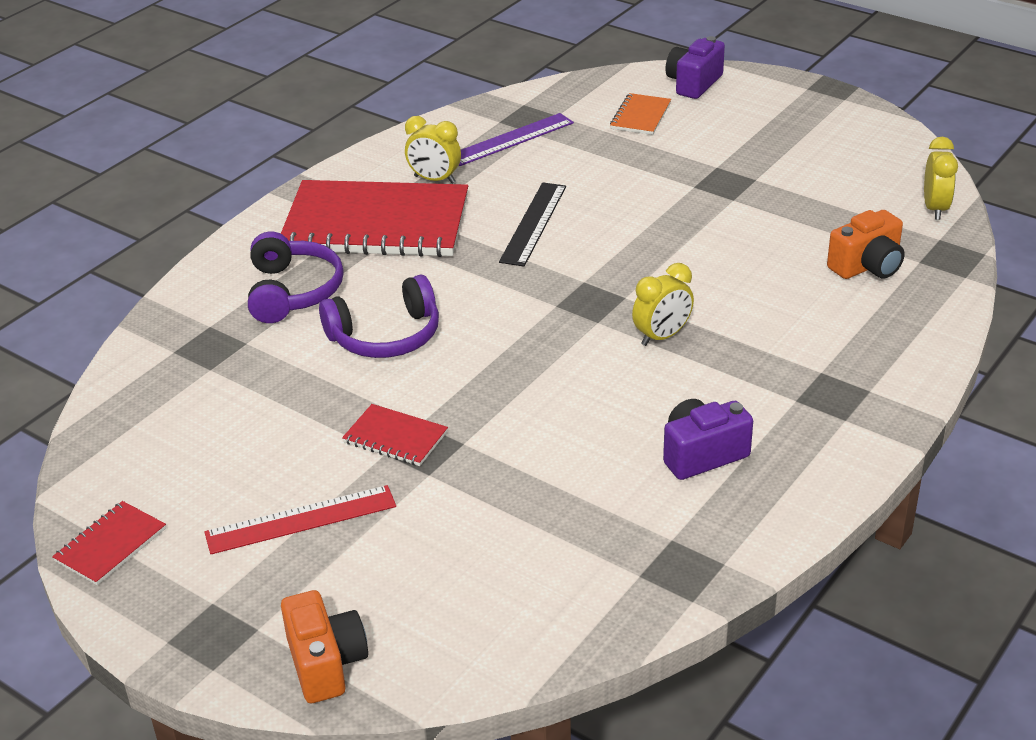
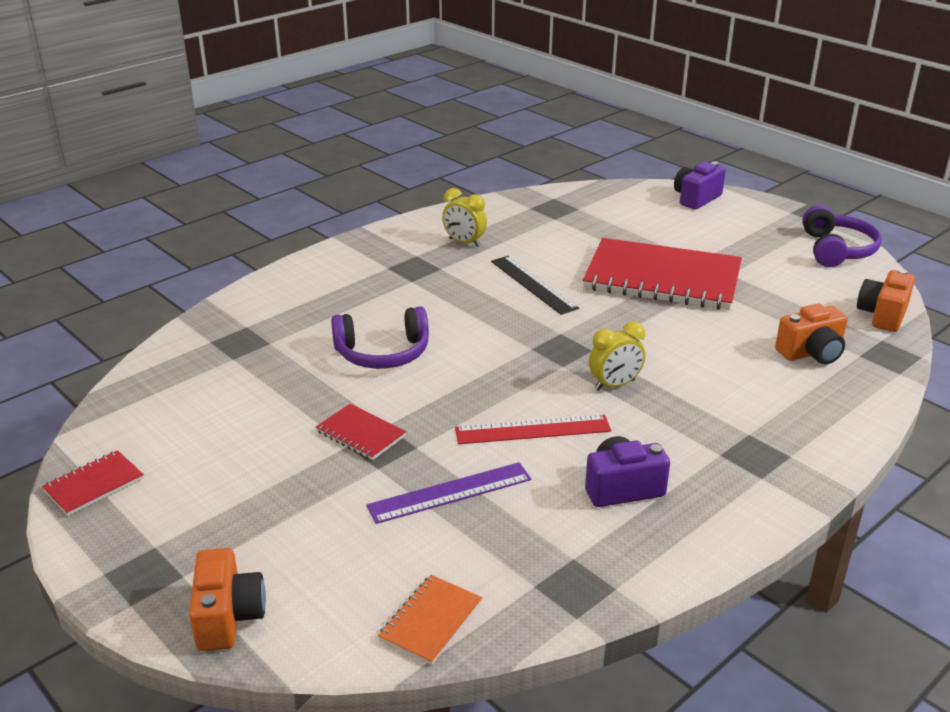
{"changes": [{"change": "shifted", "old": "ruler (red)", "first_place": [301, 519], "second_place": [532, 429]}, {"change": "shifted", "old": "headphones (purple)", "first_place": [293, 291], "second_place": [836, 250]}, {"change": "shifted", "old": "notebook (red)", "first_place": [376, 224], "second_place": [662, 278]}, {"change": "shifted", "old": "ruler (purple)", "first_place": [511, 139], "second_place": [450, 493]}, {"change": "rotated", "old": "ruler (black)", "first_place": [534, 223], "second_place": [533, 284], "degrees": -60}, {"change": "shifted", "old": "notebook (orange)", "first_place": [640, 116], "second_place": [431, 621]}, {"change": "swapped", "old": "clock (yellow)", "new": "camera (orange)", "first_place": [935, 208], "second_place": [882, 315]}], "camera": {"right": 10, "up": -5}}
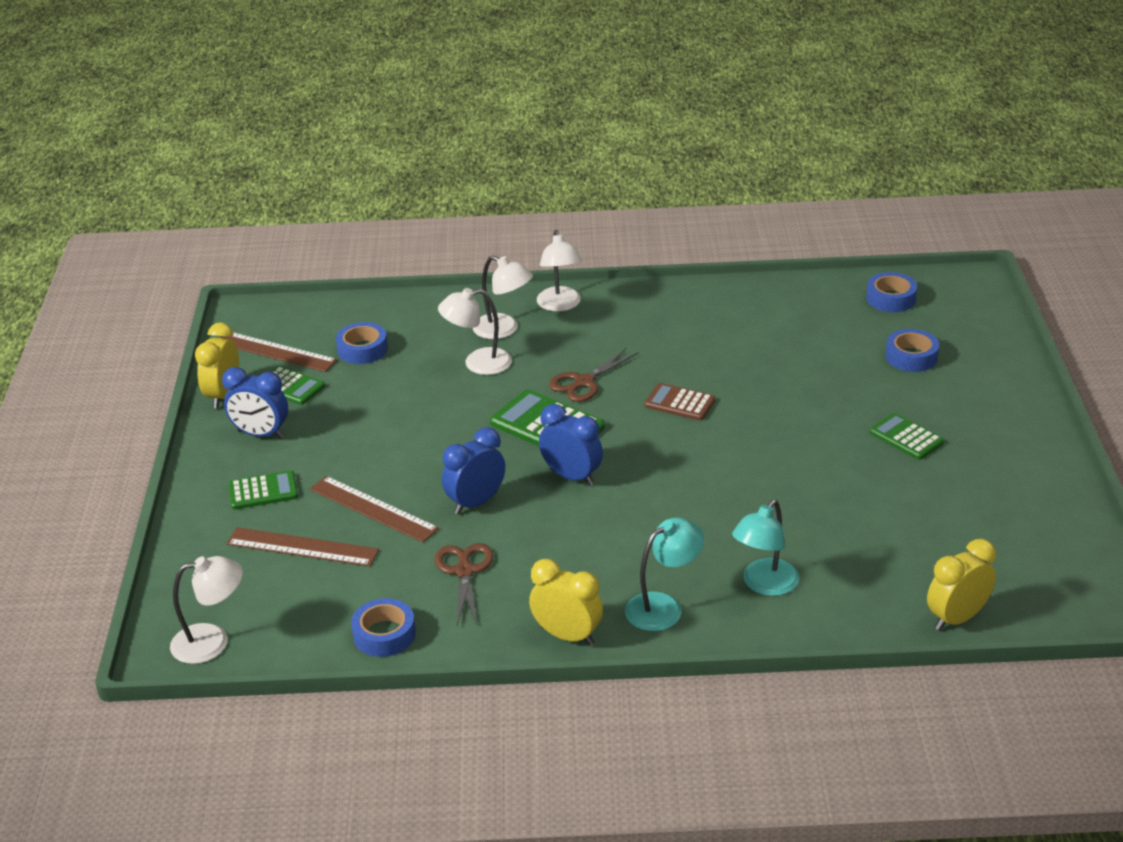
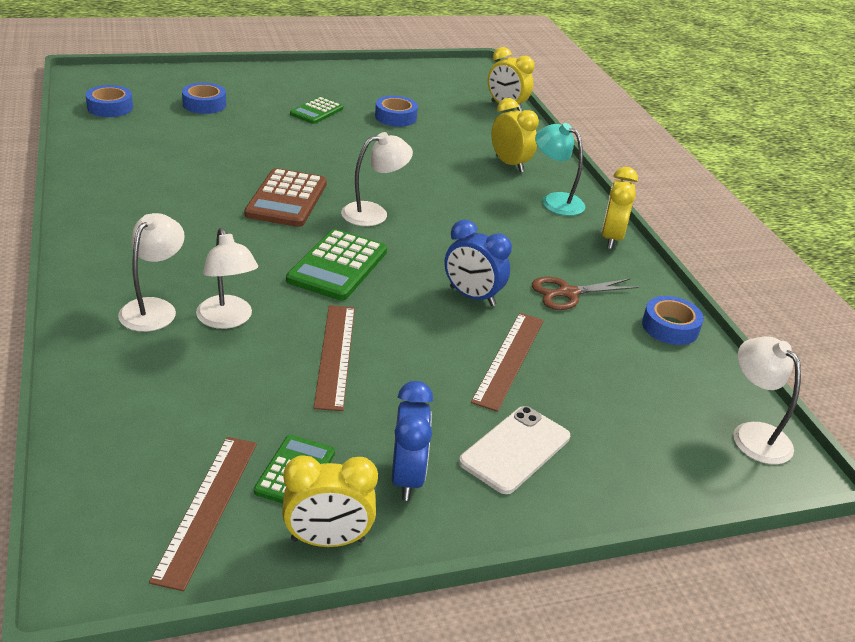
{"changes": [{"change": "shifted", "old": "ruler (brown)", "first_place": [302, 547], "second_place": [335, 355]}, {"change": "swapped", "old": "calculator (green)", "new": "phone (white)", "first_place": [263, 491], "second_place": [515, 449]}, {"change": "shifted", "old": "tape (blue)", "first_place": [362, 349], "second_place": [395, 117]}, {"change": "shifted", "old": "lamp (white)", "first_place": [560, 305], "second_place": [374, 213]}, {"change": "gone", "old": "clock (blue)", "first_place": [572, 476]}, {"change": "gone", "old": "scissors (brown)", "first_place": [584, 382]}, {"change": "scaled", "old": "calculator (brown)", "first_place": [680, 403], "second_place": [286, 199], "factor": 1.6}, {"change": "swapped", "old": "lamp (turquoise)", "new": "clock (yellow)", "first_place": [764, 585], "second_place": [509, 164]}], "camera": {"right": -110, "up": 0}}
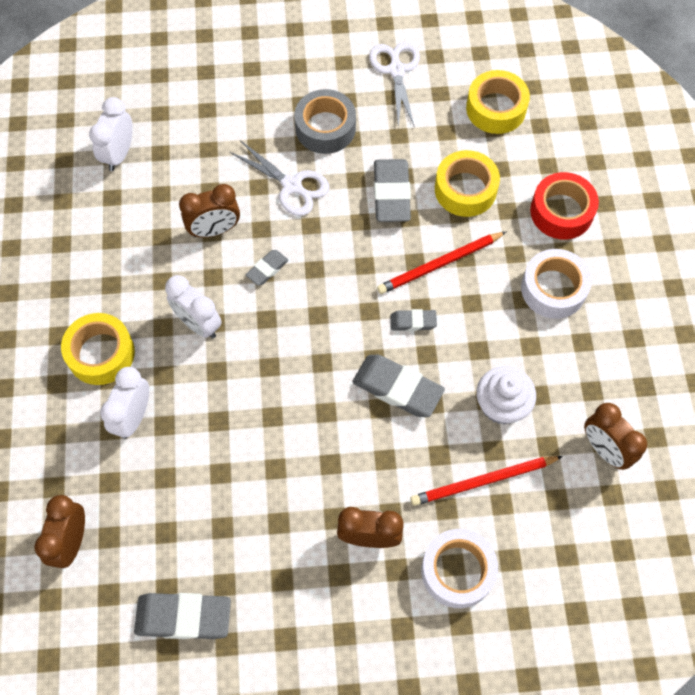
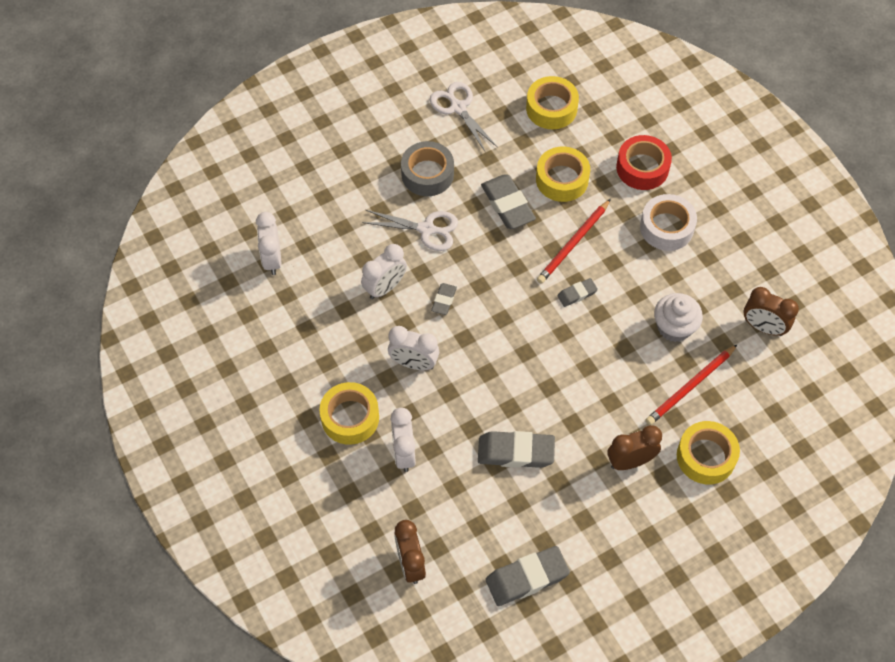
{"changes": [{"change": "repainted", "old": "clock (brown)", "new": "clock (white)", "first_place": [214, 230], "second_place": [385, 287]}, {"change": "shifted", "old": "eraser (grey)", "first_place": [397, 388], "second_place": [515, 452]}, {"change": "repainted", "old": "tape (white)", "new": "tape (yellow)", "first_place": [457, 571], "second_place": [706, 457]}], "camera": {"right": -25, "up": -5}}
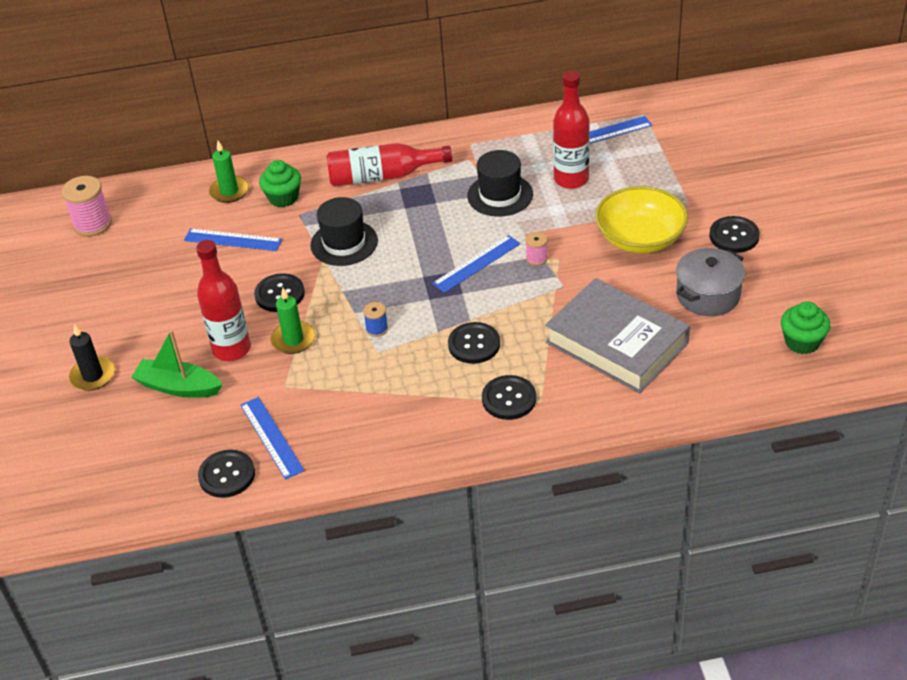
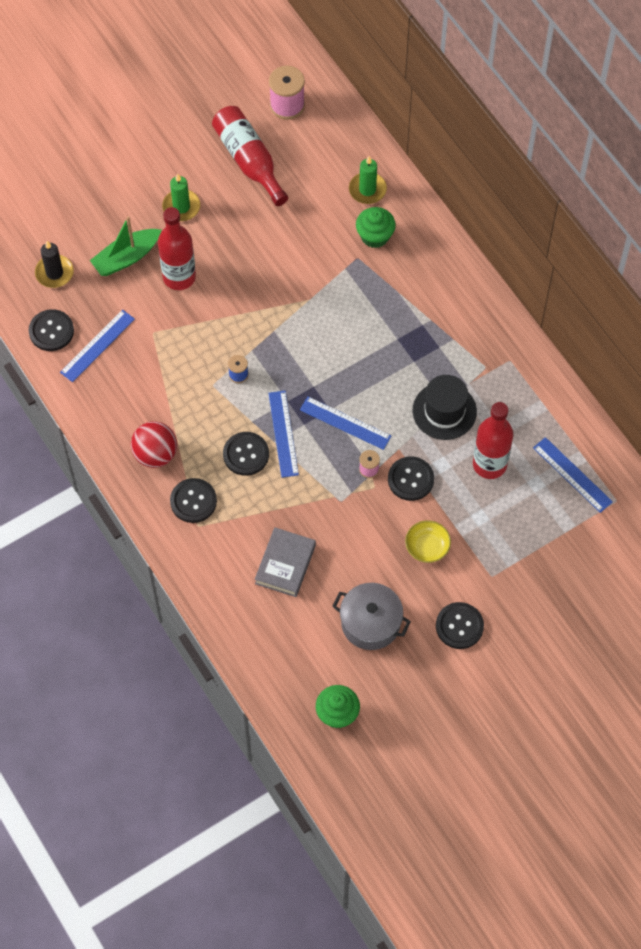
{"changes": [{"change": "shifted", "old": "candle (black)", "first_place": [93, 376], "second_place": [54, 273]}, {"change": "rotated", "old": "boat (green)", "first_place": [178, 387], "second_place": [126, 258], "degrees": -120}, {"change": "shifted", "old": "ruler (blue)", "first_place": [233, 240], "second_place": [283, 433]}, {"change": "shifted", "old": "button (black)", "first_place": [279, 294], "second_place": [410, 479]}, {"change": "shifted", "old": "candle (green)", "first_place": [293, 340], "second_place": [181, 207]}, {"change": "gone", "old": "hat (black)", "first_place": [344, 243]}, {"change": "shifted", "old": "bottle (red)", "first_place": [382, 176], "second_place": [249, 160]}, {"change": "scaled", "old": "book (grey)", "first_place": [616, 343], "second_place": [285, 564], "factor": 0.57}, {"change": "scaled", "old": "bowl (yellow)", "first_place": [640, 238], "second_place": [427, 547], "factor": 0.52}, {"change": "new", "new": "ball (red)", "second_place": [155, 454]}], "camera": {"right": 65, "up": 20}}
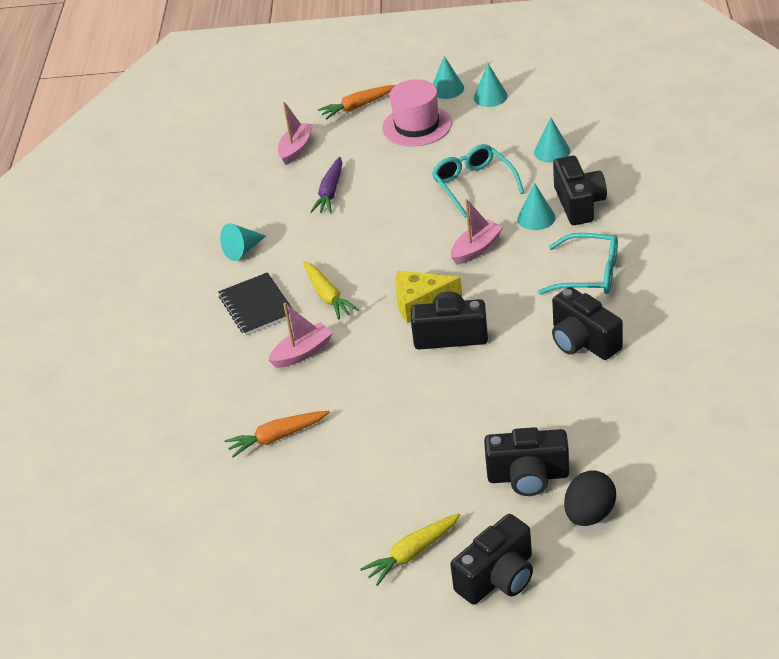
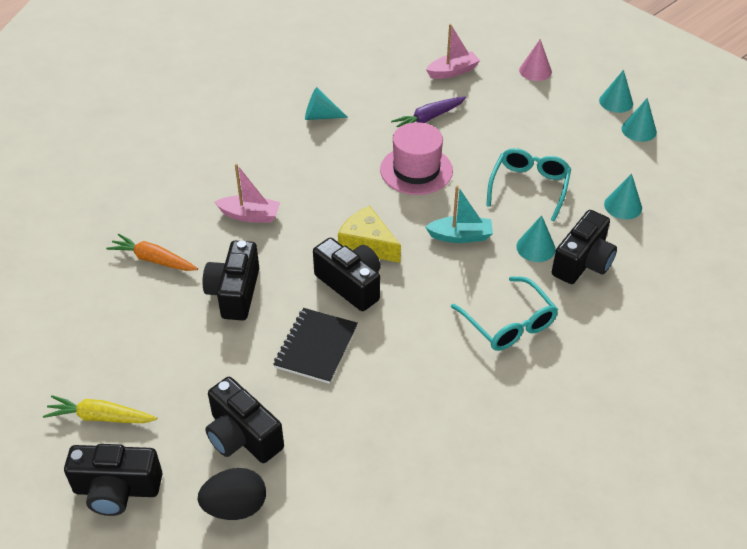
{"changes": [{"change": "shifted", "old": "notebook (black)", "first_place": [257, 306], "second_place": [316, 347]}, {"change": "gone", "old": "carrot (yellow)", "first_place": [328, 296]}, {"change": "swapped", "old": "carrot (orange)", "new": "cone (pink)", "first_place": [357, 107], "second_place": [535, 71]}, {"change": "shifted", "old": "hat (pink)", "first_place": [417, 126], "second_place": [416, 170]}, {"change": "repainted", "old": "boat (pink)", "new": "boat (turquoise)", "first_place": [476, 249], "second_place": [460, 236]}, {"change": "shifted", "old": "camera (black)", "first_place": [583, 341], "second_place": [235, 293]}], "camera": {"right": 40, "up": 5}}
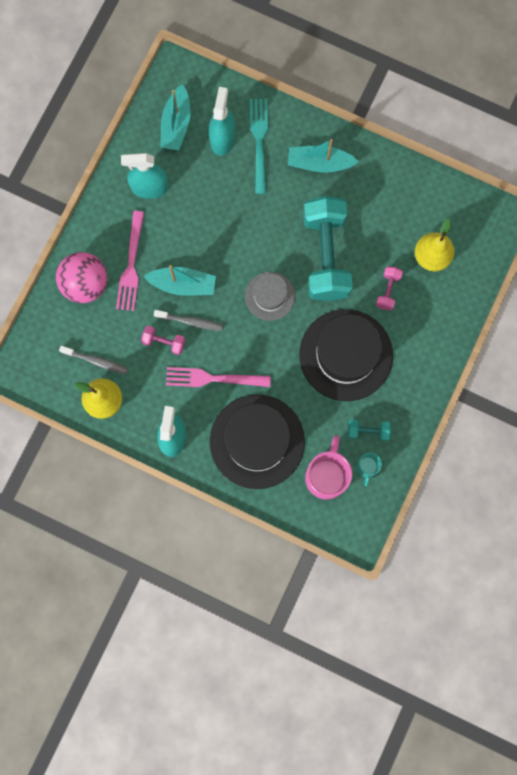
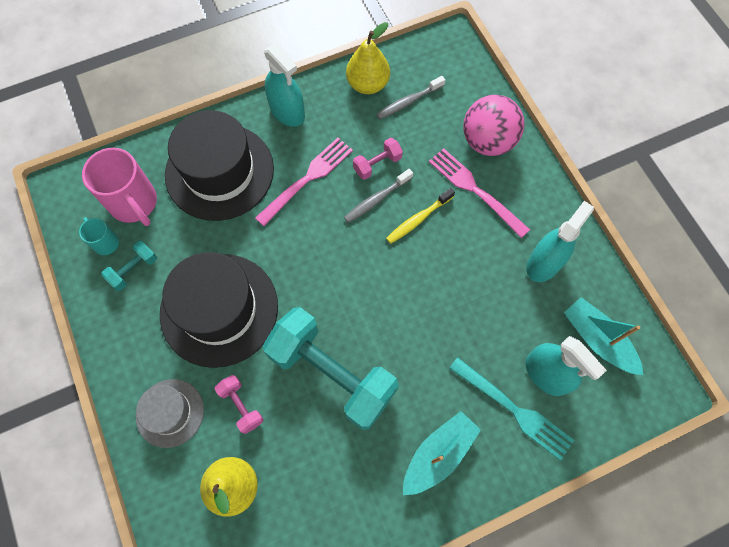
{"changes": [{"change": "swapped", "old": "boat (turquoise)", "new": "toothbrush (yellow)", "first_place": [183, 284], "second_place": [418, 219]}, {"change": "shifted", "old": "hat (grey)", "first_place": [270, 296], "second_place": [170, 413]}], "camera": {"right": 130, "up": -10}}
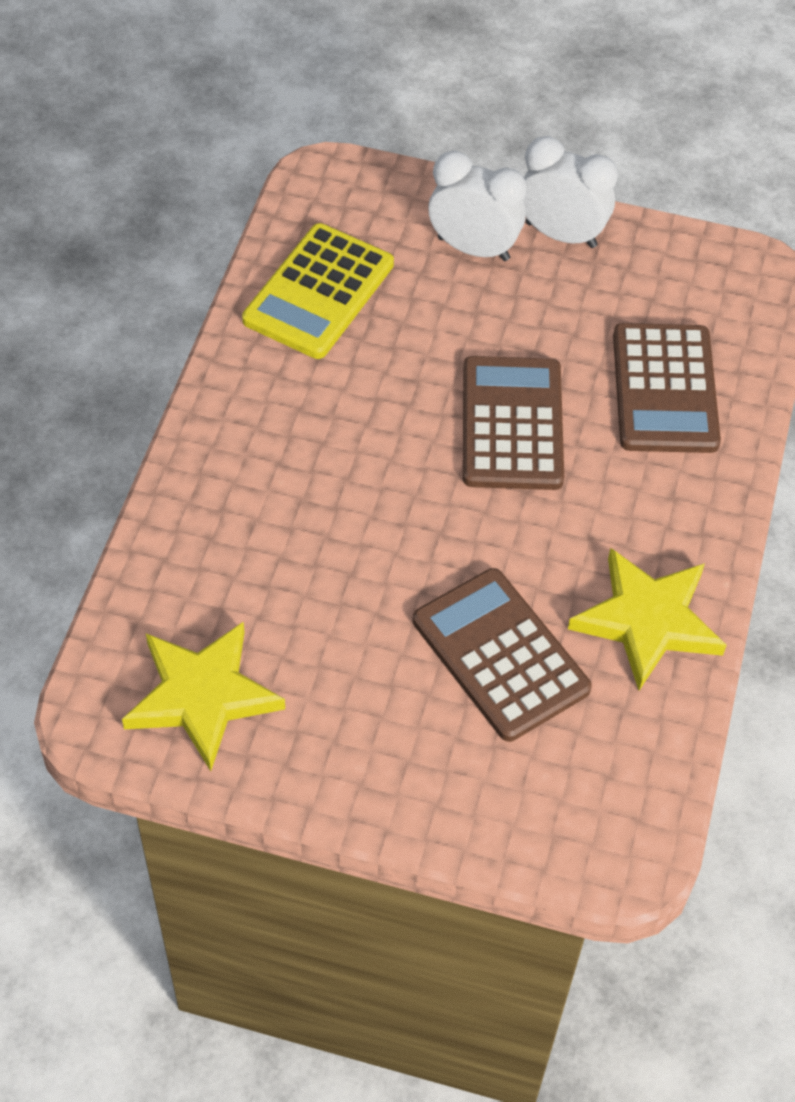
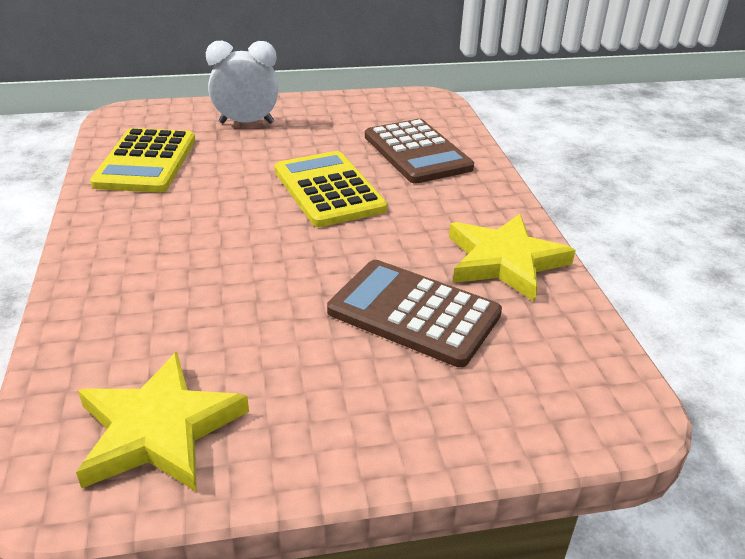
{"changes": [{"change": "repainted", "old": "calculator (brown)", "new": "calculator (yellow)", "first_place": [512, 424], "second_place": [328, 190]}, {"change": "gone", "old": "clock (white)", "first_place": [561, 234]}], "camera": {"right": -25, "up": -20}}
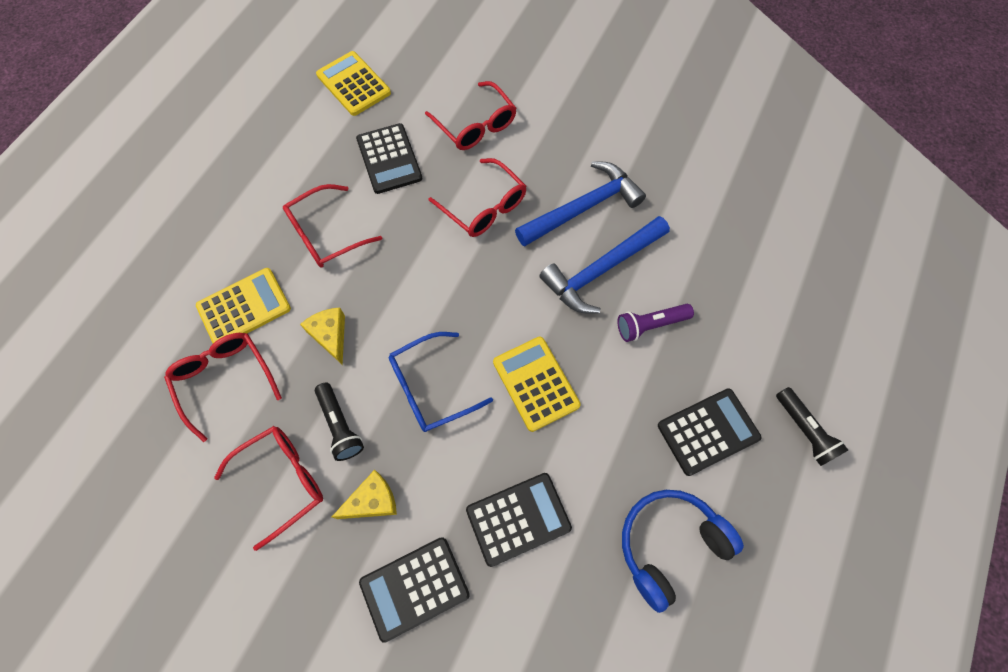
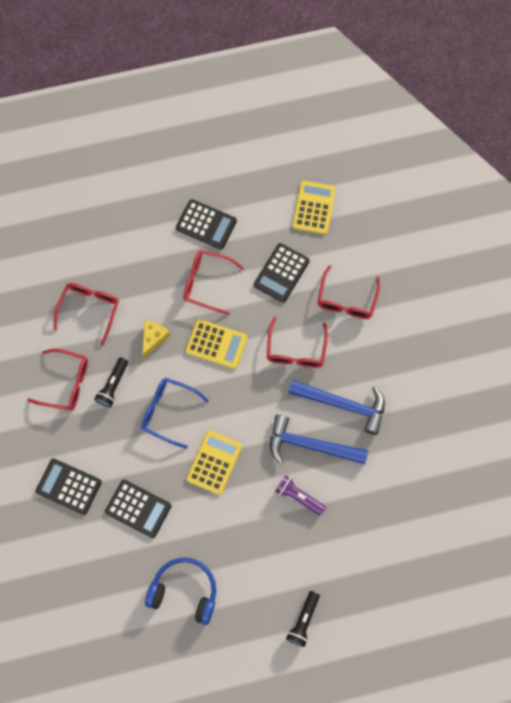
{"changes": [{"change": "shifted", "old": "calculator (yellow)", "first_place": [244, 307], "second_place": [216, 344]}, {"change": "gone", "old": "cheese (yellow)", "first_place": [372, 501]}, {"change": "shifted", "old": "calculator (black)", "first_place": [708, 431], "second_place": [206, 224]}], "camera": {"right": 50, "up": 5}}
